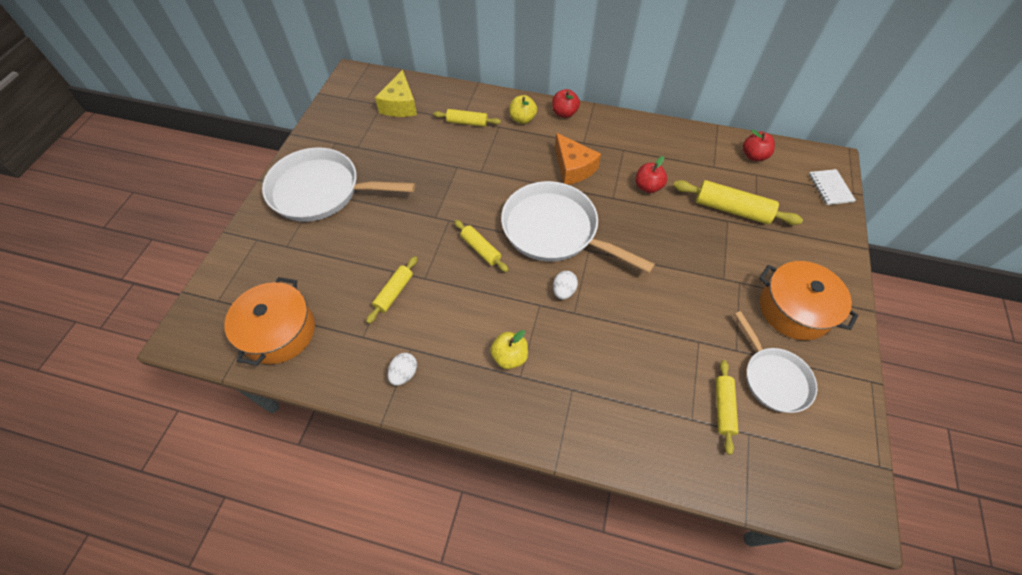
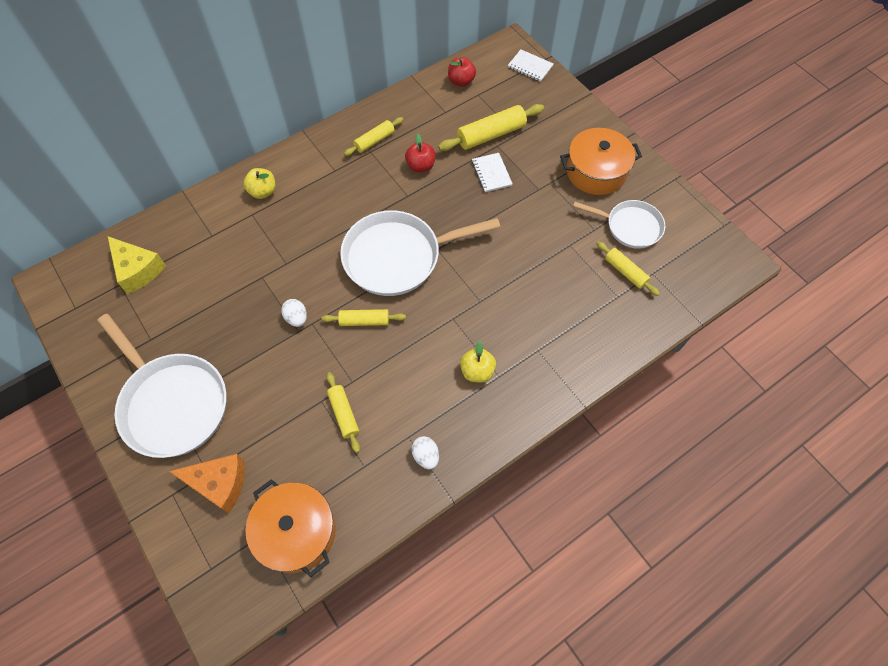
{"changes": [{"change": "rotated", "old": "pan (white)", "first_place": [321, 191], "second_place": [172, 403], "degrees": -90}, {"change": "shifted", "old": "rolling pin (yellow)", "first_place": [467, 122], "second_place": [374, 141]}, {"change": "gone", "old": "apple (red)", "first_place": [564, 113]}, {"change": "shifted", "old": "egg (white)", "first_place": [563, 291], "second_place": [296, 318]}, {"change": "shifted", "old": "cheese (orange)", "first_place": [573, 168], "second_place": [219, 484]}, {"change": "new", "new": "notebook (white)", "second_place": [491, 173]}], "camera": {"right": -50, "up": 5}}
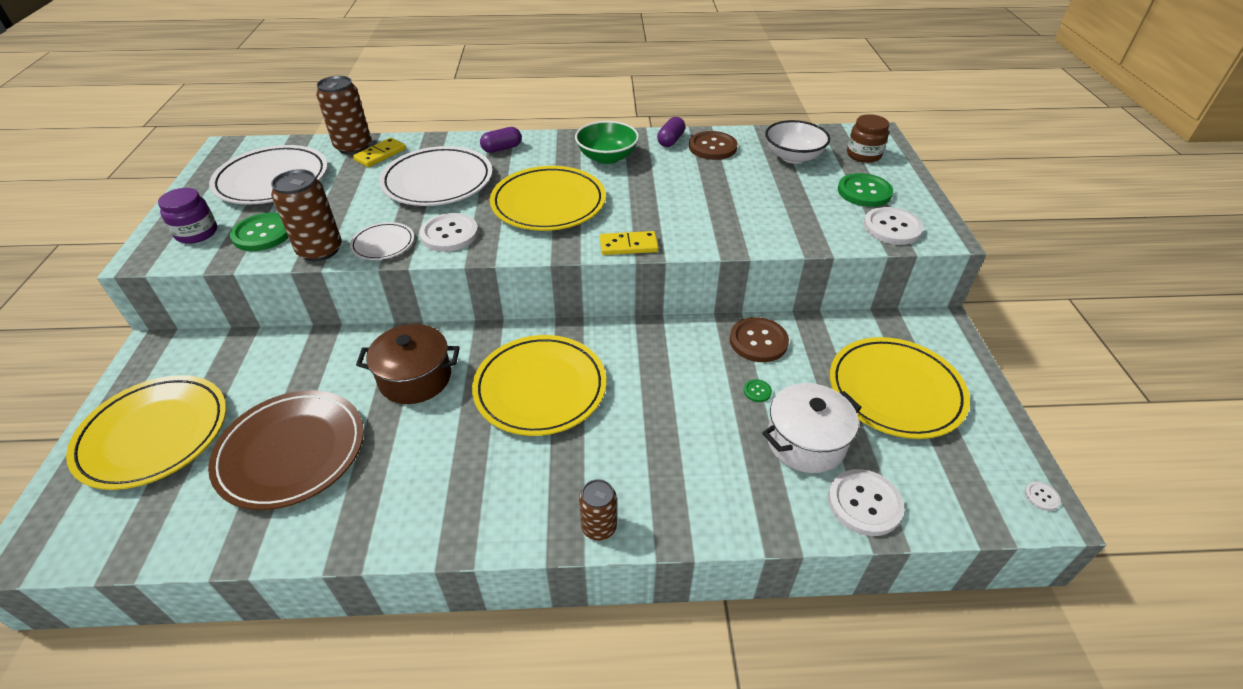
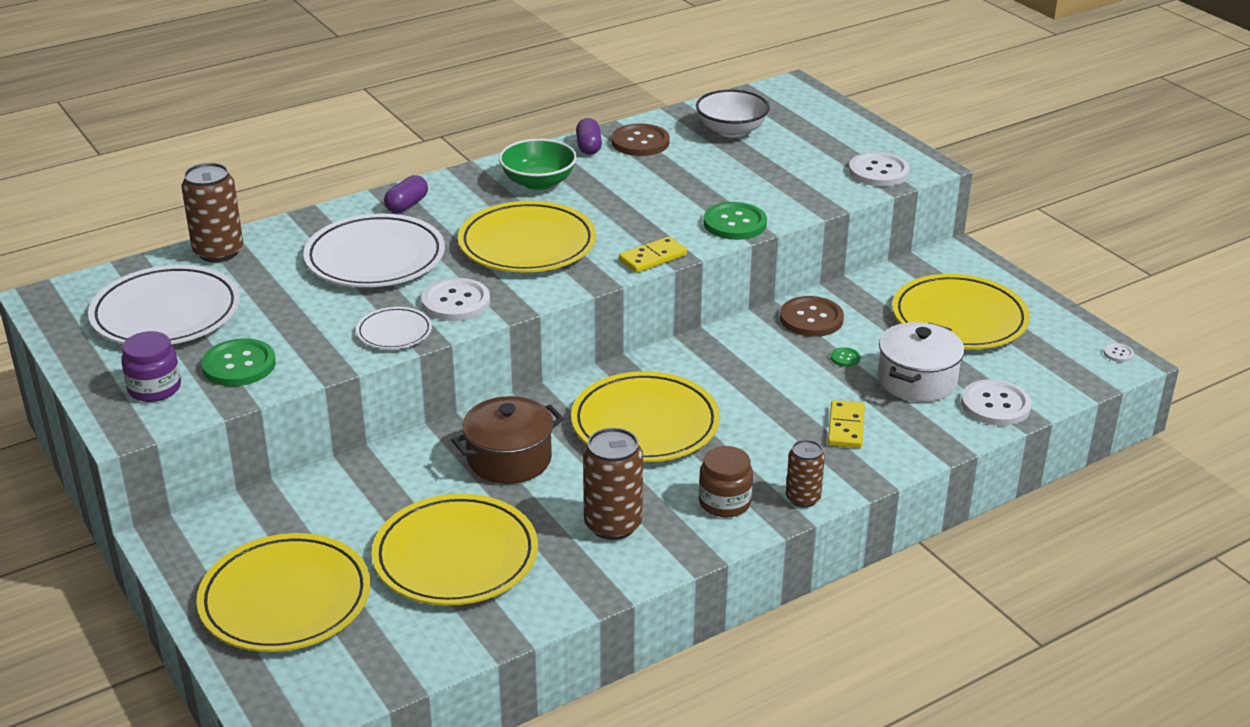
{"changes": [{"change": "repainted", "old": "plate (brown)", "new": "plate (yellow)", "first_place": [291, 452], "second_place": [455, 556]}, {"change": "shifted", "old": "can (brown)", "first_place": [320, 250], "second_place": [613, 525]}, {"change": "shifted", "old": "domino (yellow)", "first_place": [380, 155], "second_place": [845, 427]}, {"change": "shifted", "old": "button (green)", "first_place": [864, 192], "second_place": [735, 223]}, {"change": "shifted", "old": "jar (brown)", "first_place": [863, 155], "second_place": [724, 502]}], "camera": {"right": -30, "up": -10}}
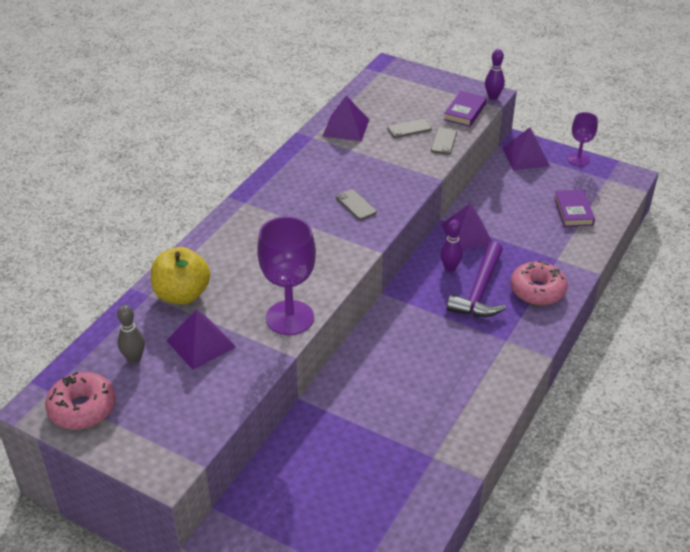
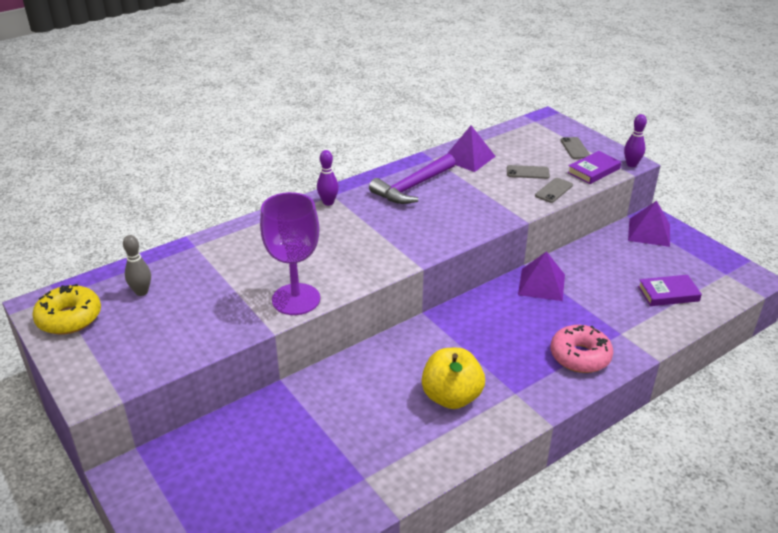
{"changes": [{"change": "repainted", "old": "donut (pink)", "new": "donut (yellow)", "first_place": [82, 408], "second_place": [69, 318]}, {"change": "shifted", "old": "apple (yellow)", "first_place": [182, 295], "second_place": [451, 397]}, {"change": "gone", "old": "pyramid (purple)", "first_place": [201, 343]}, {"change": "shifted", "old": "phone (grey)", "first_place": [356, 205], "second_place": [575, 148]}, {"change": "shifted", "old": "bowling pin (purple)", "first_place": [450, 268], "second_place": [328, 202]}, {"change": "shifted", "old": "hammer (purple)", "first_place": [480, 290], "second_place": [412, 187]}, {"change": "rotated", "old": "book (purple)", "first_place": [573, 211], "second_place": [668, 293], "degrees": 60}, {"change": "gone", "old": "goblet (purple)", "first_place": [578, 159]}], "camera": {"right": 25, "up": -5}}
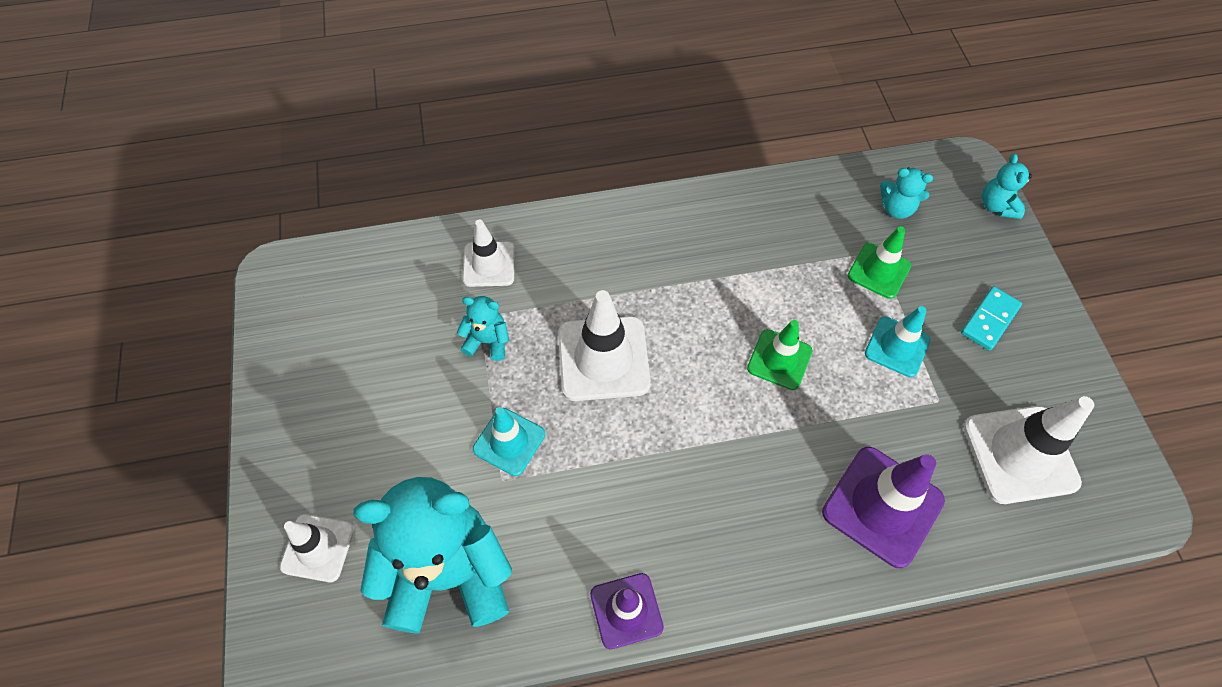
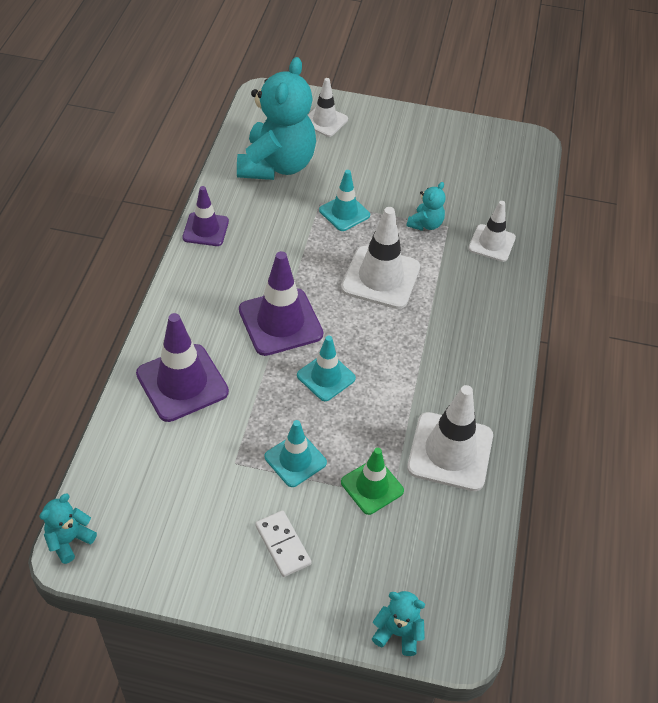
{"changes": [{"change": "repainted", "old": "traffic cone (green)", "new": "traffic cone (turquoise)", "first_place": [779, 359], "second_place": [326, 377]}, {"change": "shifted", "old": "teddy bear (turquoise)", "first_place": [896, 208], "second_place": [69, 540]}, {"change": "repainted", "old": "domino (turquoise)", "new": "domino (white)", "first_place": [989, 320], "second_place": [283, 545]}, {"change": "shifted", "old": "traffic cone (white)", "first_place": [1020, 454], "second_place": [450, 451]}, {"change": "new", "new": "traffic cone (purple)", "second_place": [280, 322]}], "camera": {"right": 110, "up": -10}}
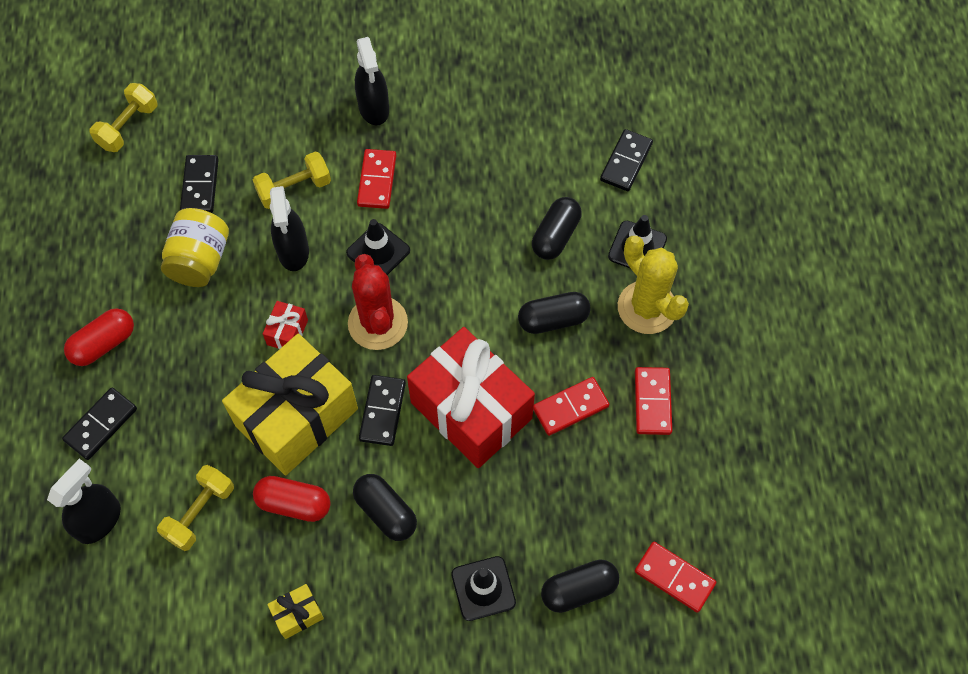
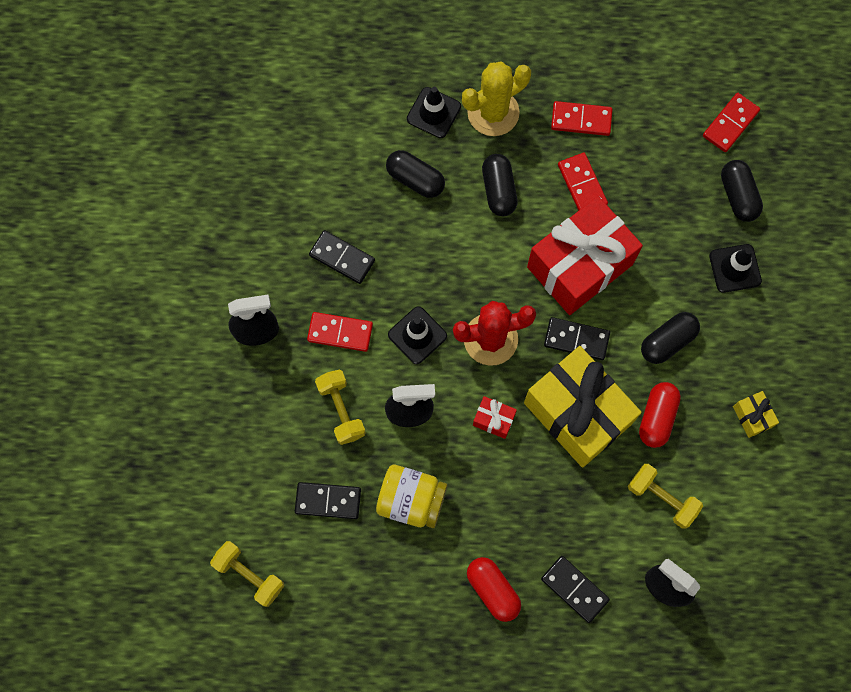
{"changes": [{"change": "shifted", "old": "domino (black)", "first_place": [626, 162], "second_place": [342, 258]}], "camera": {"right": -85, "up": 10}}
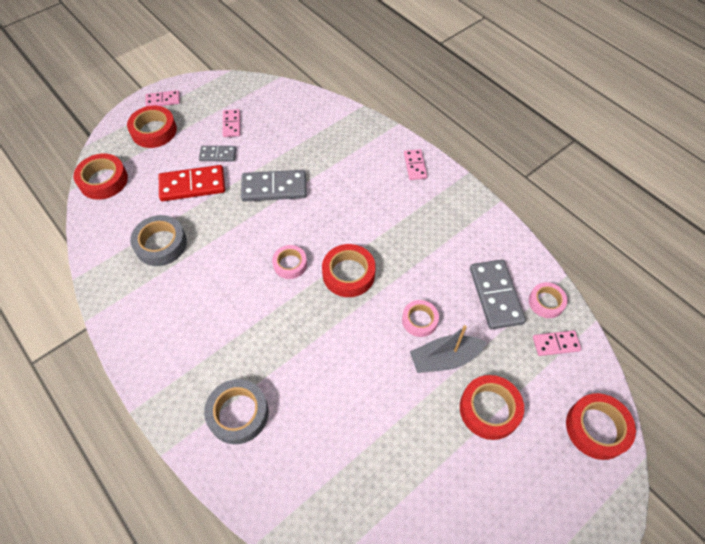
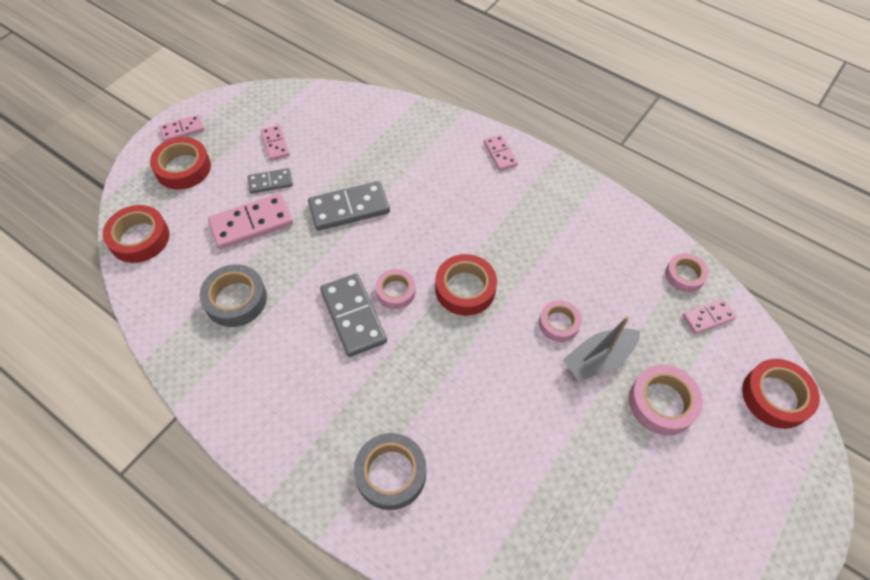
{"changes": [{"change": "repainted", "old": "domino (red)", "new": "domino (pink)", "first_place": [192, 185], "second_place": [251, 223]}, {"change": "repainted", "old": "tape (red)", "new": "tape (pink)", "first_place": [489, 409], "second_place": [662, 403]}, {"change": "shifted", "old": "domino (grey)", "first_place": [496, 295], "second_place": [353, 316]}], "camera": {"right": -15, "up": 0}}
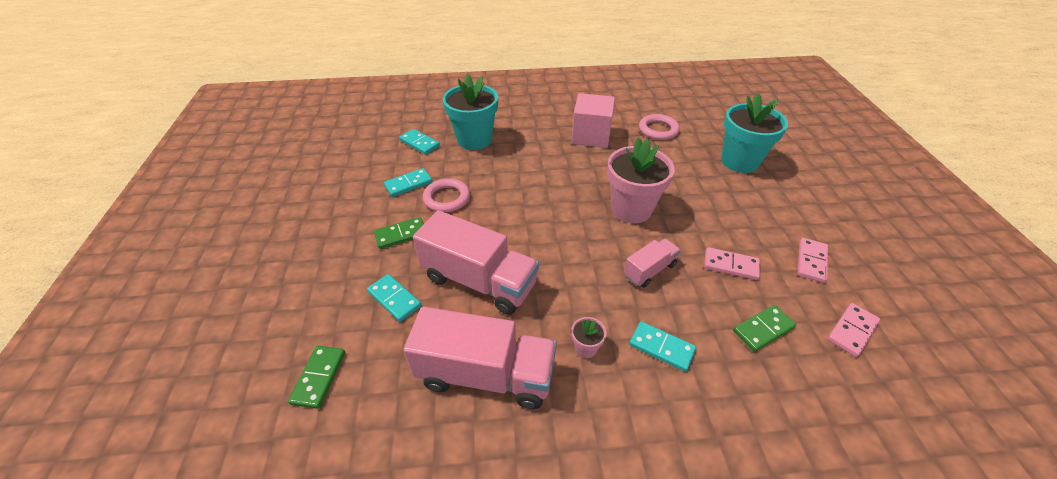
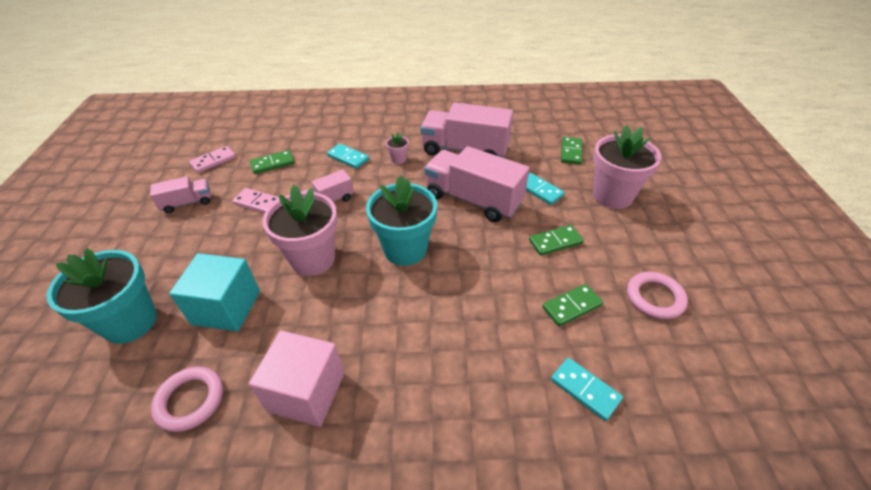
{"changes": [{"change": "repainted", "old": "domino (turquoise)", "new": "domino (green)", "first_place": [408, 184], "second_place": [571, 306]}, {"change": "shifted", "old": "ring (pink)", "first_place": [447, 198], "second_place": [654, 298]}, {"change": "shifted", "old": "flower pot (turquoise)", "first_place": [474, 139], "second_place": [405, 249]}, {"change": "swapped", "old": "domino (pink)", "new": "truck (pink)", "first_place": [811, 261], "second_place": [187, 203]}, {"change": "new", "new": "cube (turquoise)", "second_place": [226, 307]}, {"change": "new", "new": "flower pot (pink)", "second_place": [612, 196]}], "camera": {"right": -175, "up": 0}}
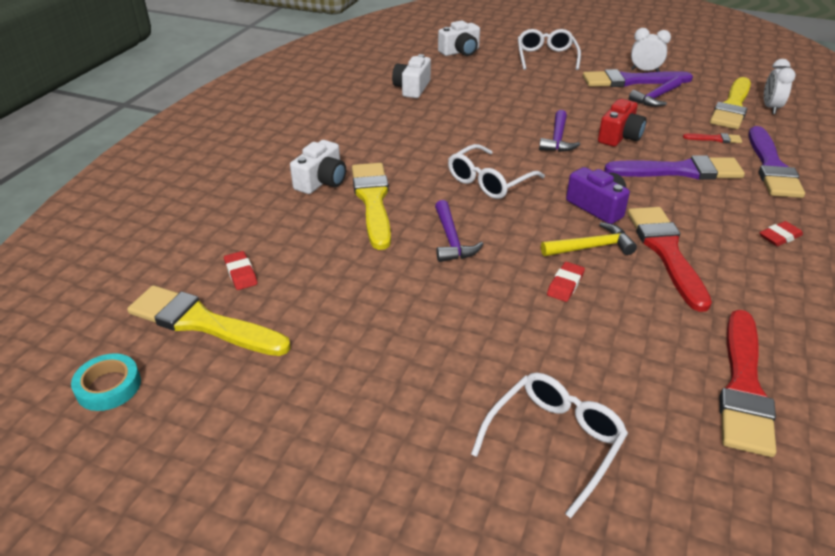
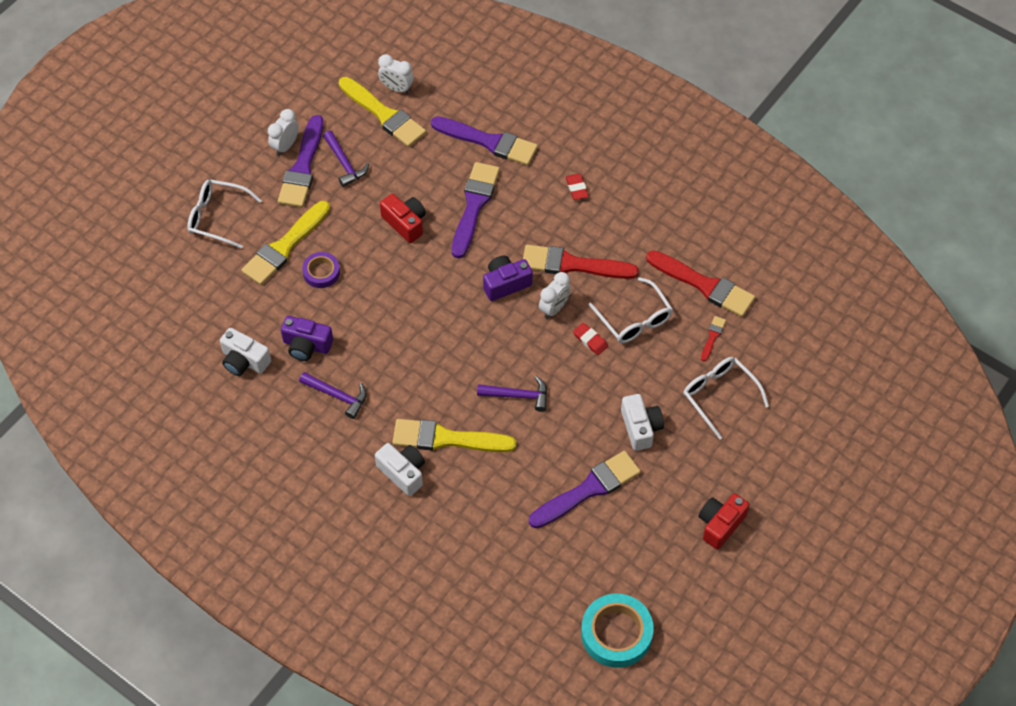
{"changes": [{"change": "scaled", "old": "tape (turquoise)", "first_place": [108, 386], "second_place": [616, 633], "factor": 1.72}, {"change": "shifted", "old": "brush (yellow)", "first_place": [202, 322], "second_place": [284, 246]}, {"change": "gone", "old": "eraser (red)", "first_place": [241, 273]}, {"change": "shifted", "old": "camera (white)", "first_place": [460, 52], "second_place": [640, 427]}, {"change": "shifted", "old": "glasses (white)", "first_place": [489, 181], "second_place": [634, 319]}, {"change": "shifted", "old": "hammer (purple)", "first_place": [557, 139], "second_place": [337, 396]}, {"change": "swapped", "old": "hammer (yellow)", "new": "clock (white)", "first_place": [591, 247], "second_place": [554, 308]}, {"change": "shifted", "old": "brush (red)", "first_place": [715, 139], "second_place": [712, 337]}, {"change": "new", "new": "camera (purple)", "second_place": [306, 345]}, {"change": "new", "new": "tape (purple)", "second_place": [321, 272]}, {"change": "new", "new": "brush (purple)", "second_place": [588, 489]}, {"change": "new", "new": "camera (red)", "second_place": [720, 524]}], "camera": {"right": -75, "up": 20}}
